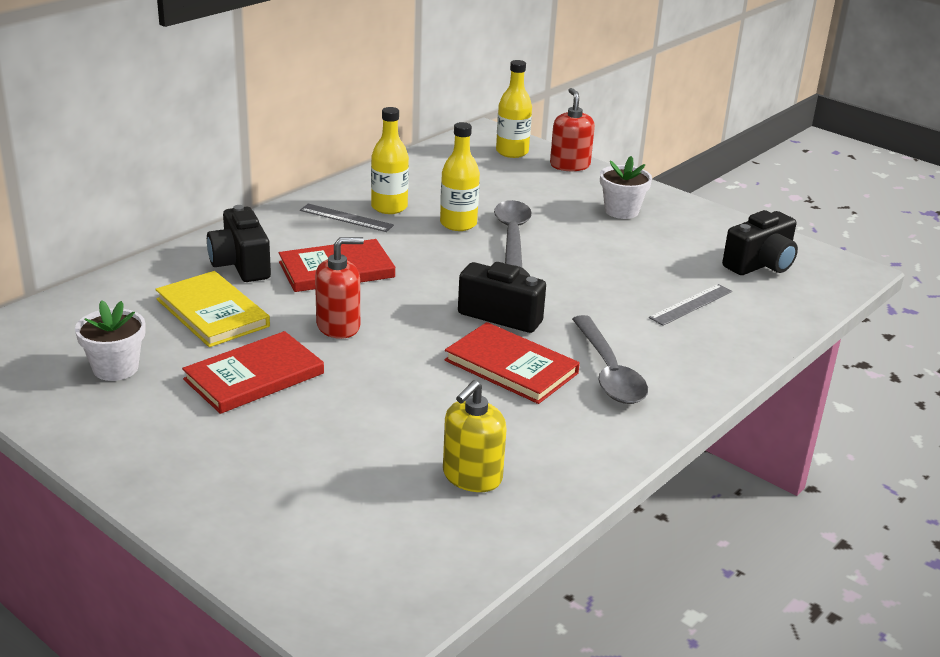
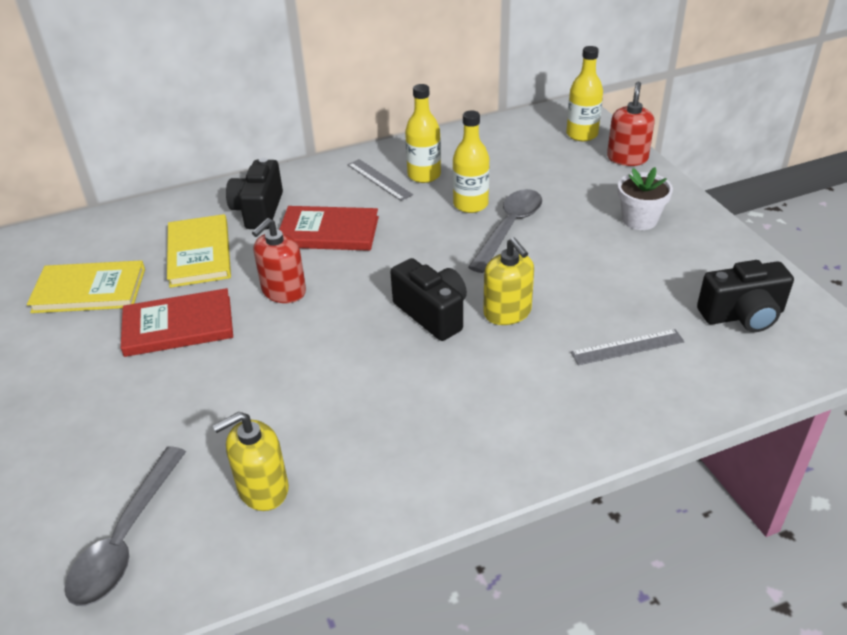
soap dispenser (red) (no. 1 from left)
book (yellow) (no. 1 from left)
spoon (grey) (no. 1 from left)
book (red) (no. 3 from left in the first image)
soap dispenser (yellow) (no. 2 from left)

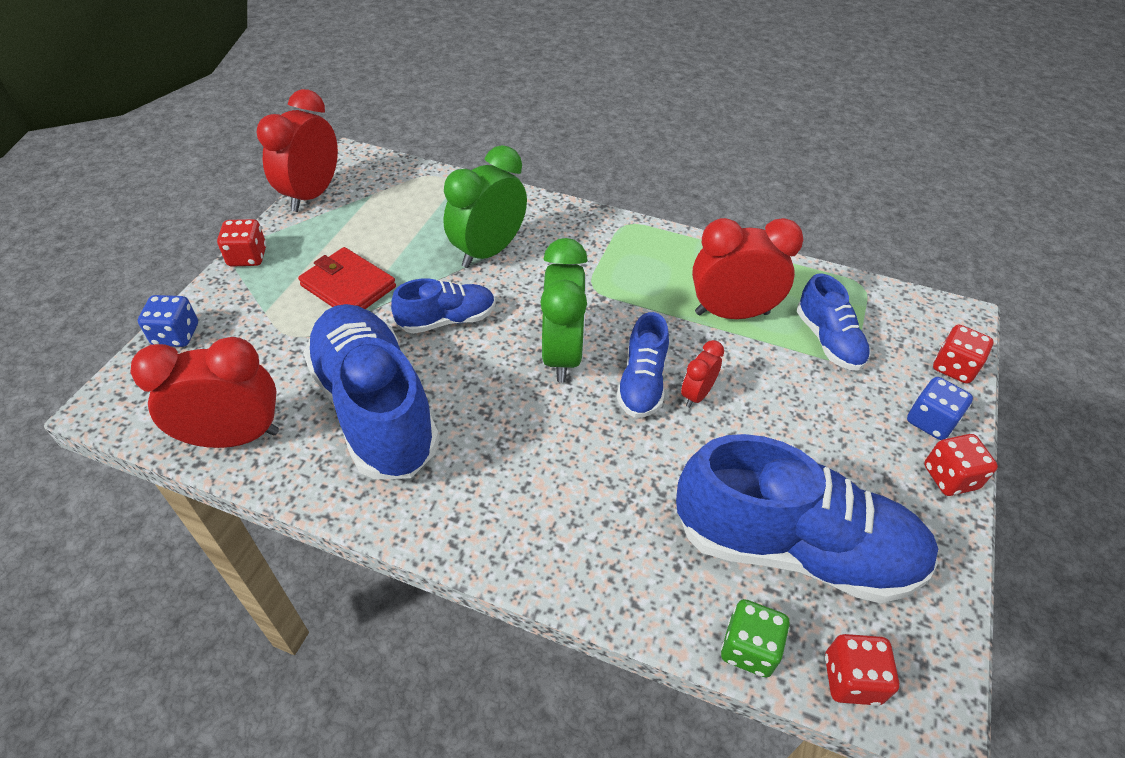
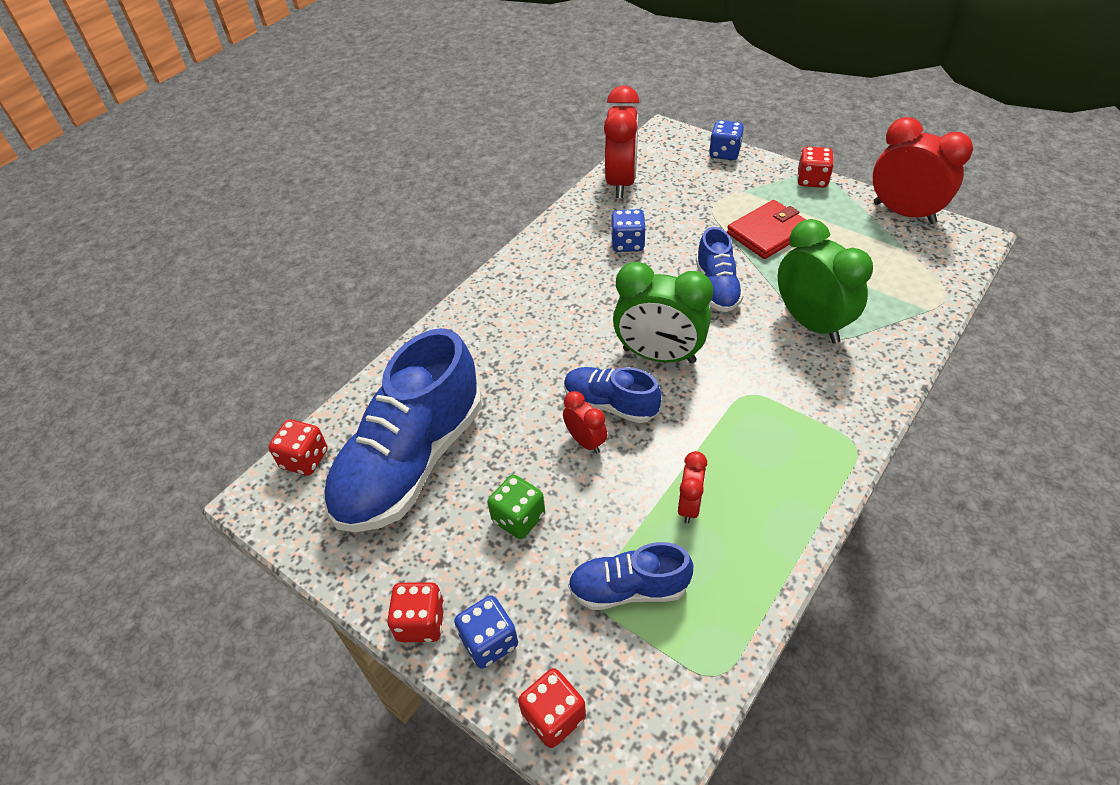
clock (red) (no. 3 from left)
dice (blue) (no. 2 from left)
dice (green)

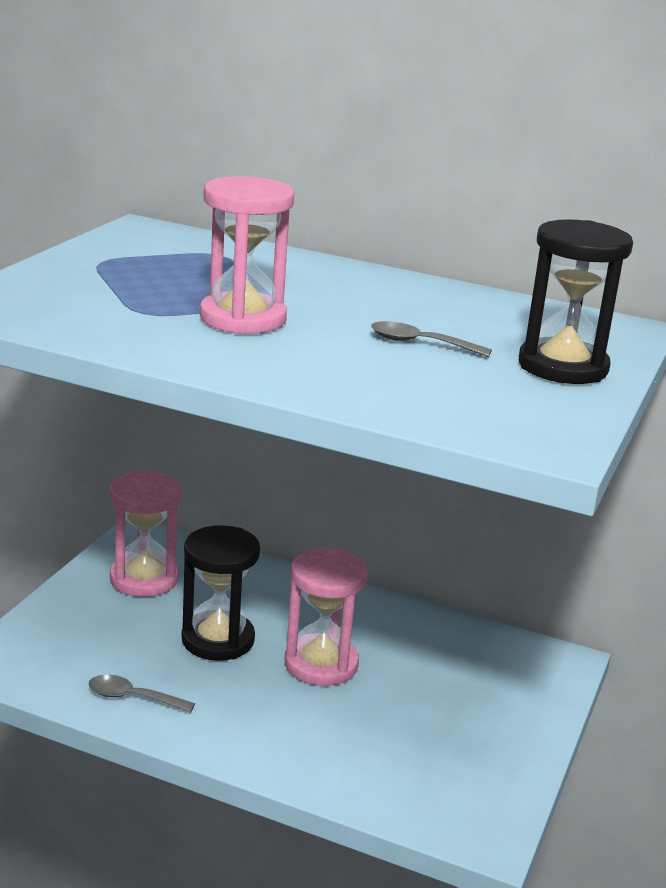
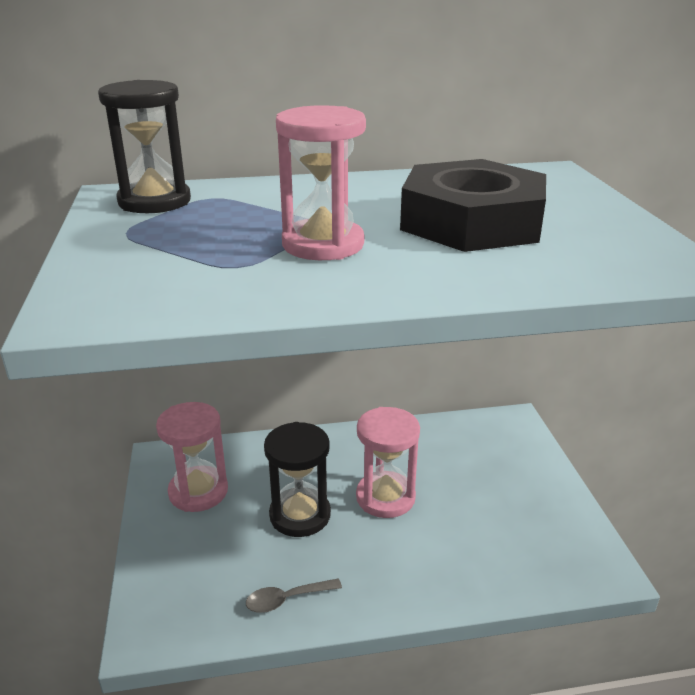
hourglass (black) (no. 1 from left)
nut (black)

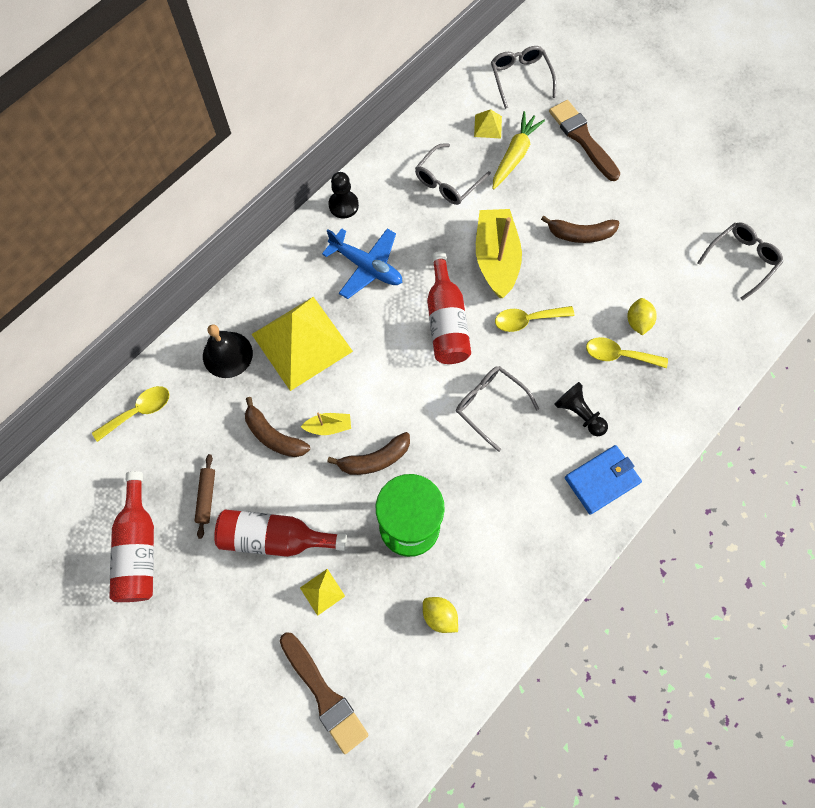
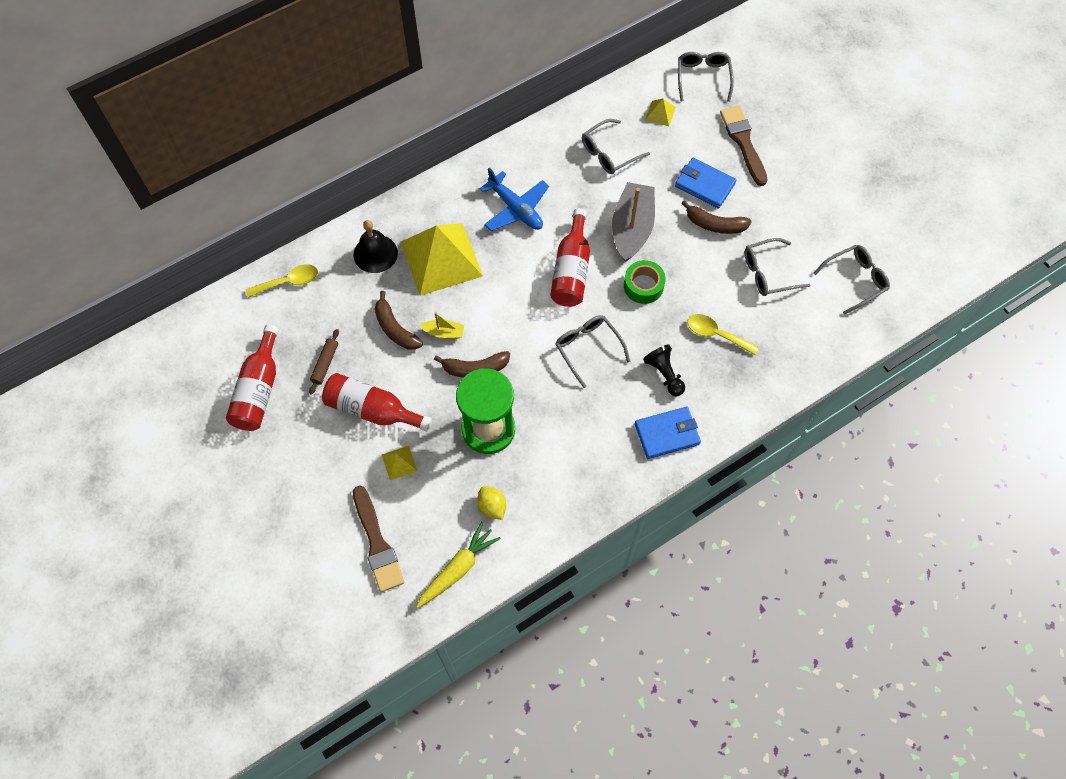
carrot (yellow)
pawn (black) (no. 1 from left in the first image)
boat (grey)
lemon (yellow) (no. 2 from left in the first image)
tape (green)
wallet (blue) (no. 2 from left)
glasses (grey) (no. 4 from left)

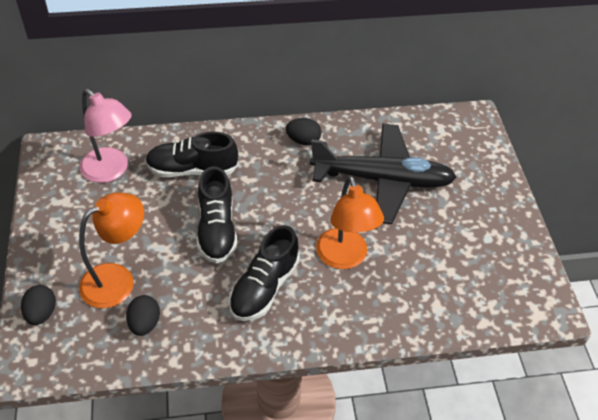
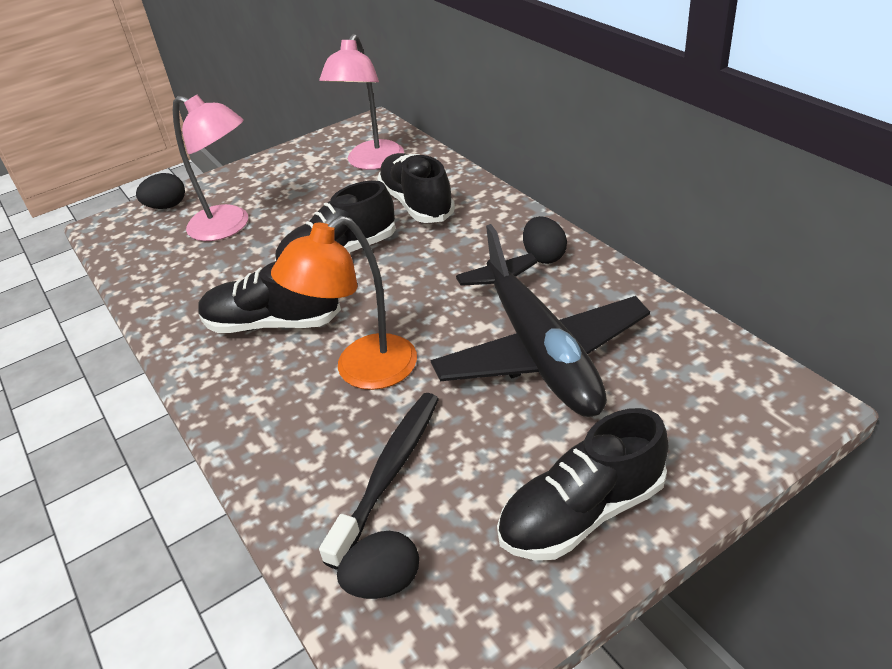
lamp (pink) (no. 1 from left)
egg (black) (no. 2 from left)
toothbrush (black)
shoe (black) (no. 4 from left)

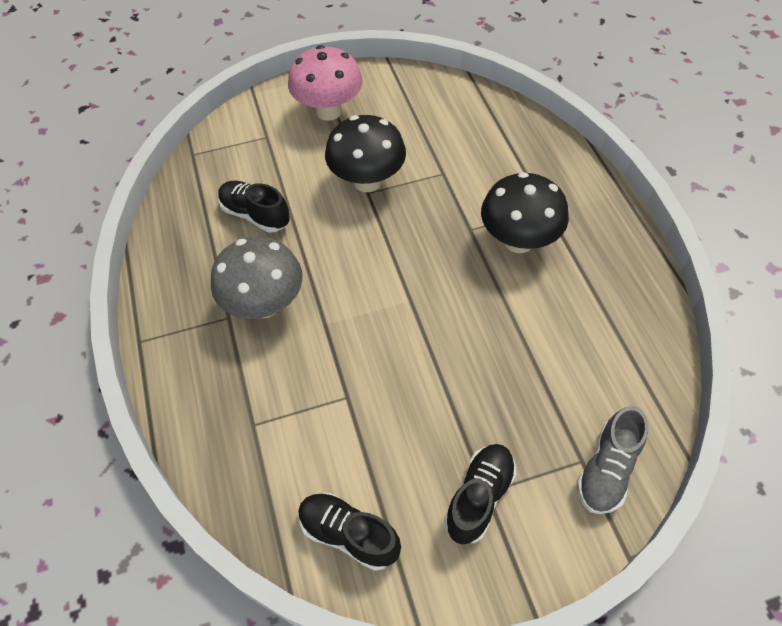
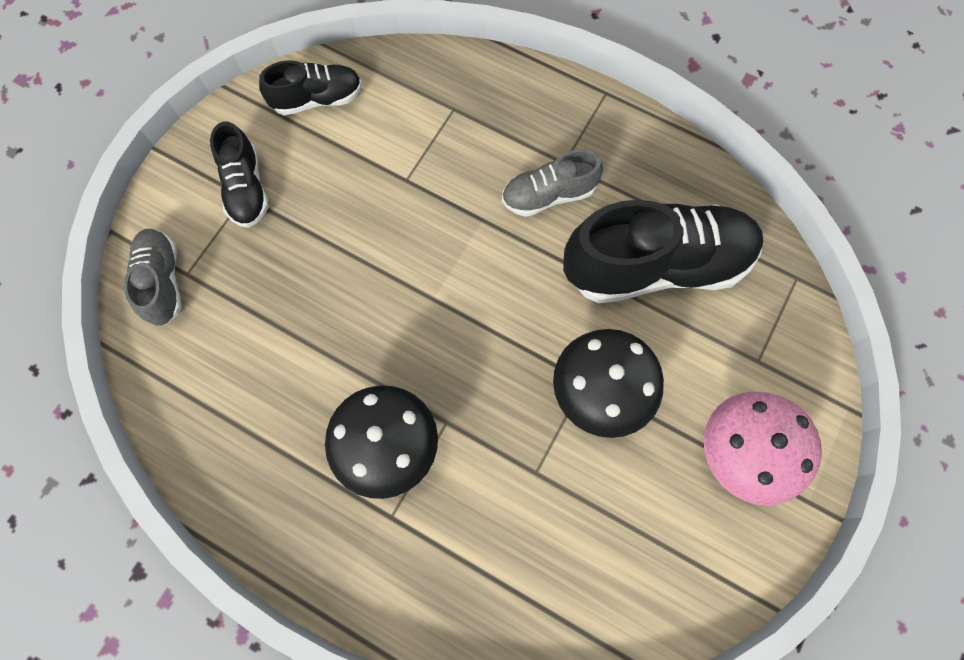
shoe (black) (no. 3 from left)
shoe (grey) (no. 2 from left)

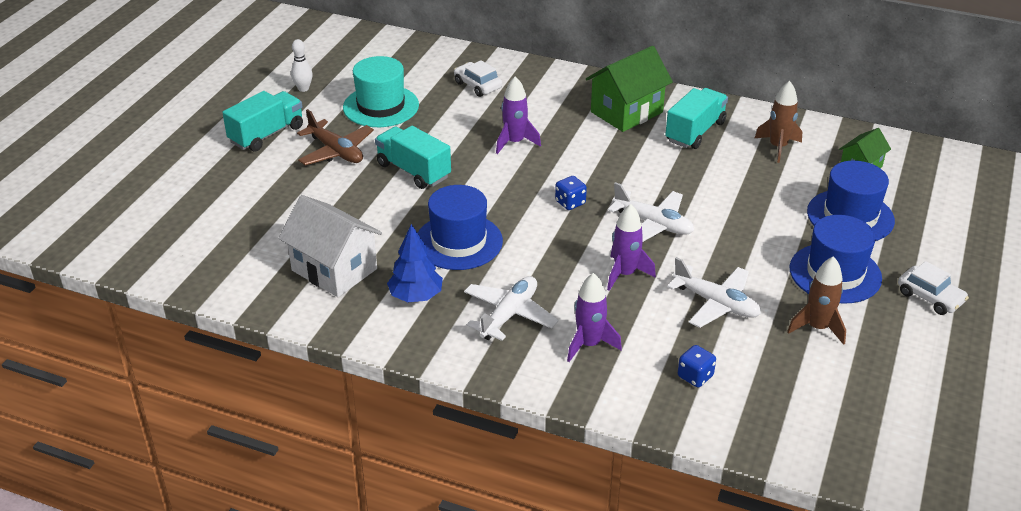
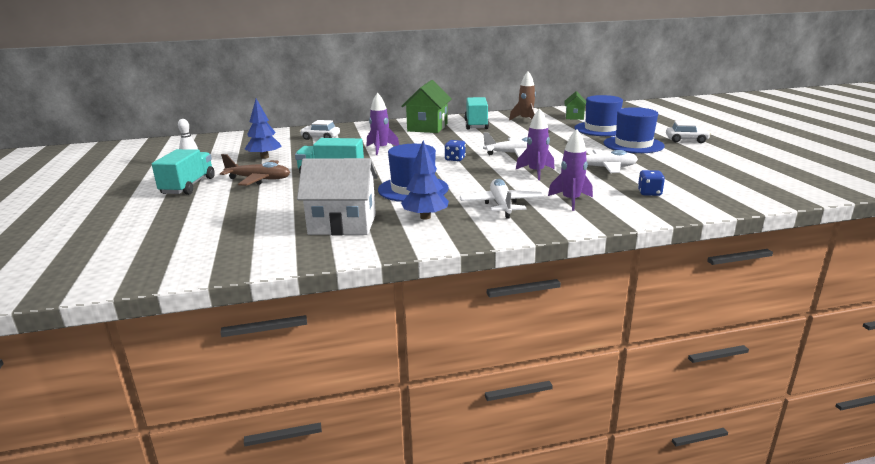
tree (blue) (no. 1 from left)
rocket (brown) (no. 2 from left in the first image)

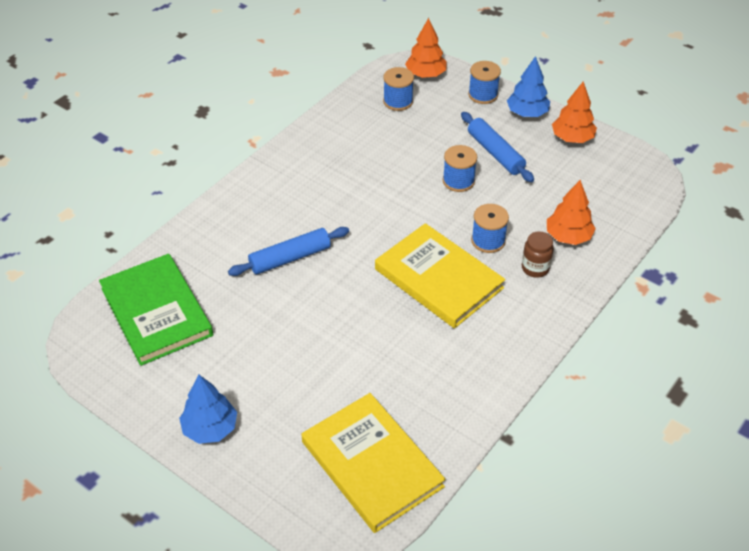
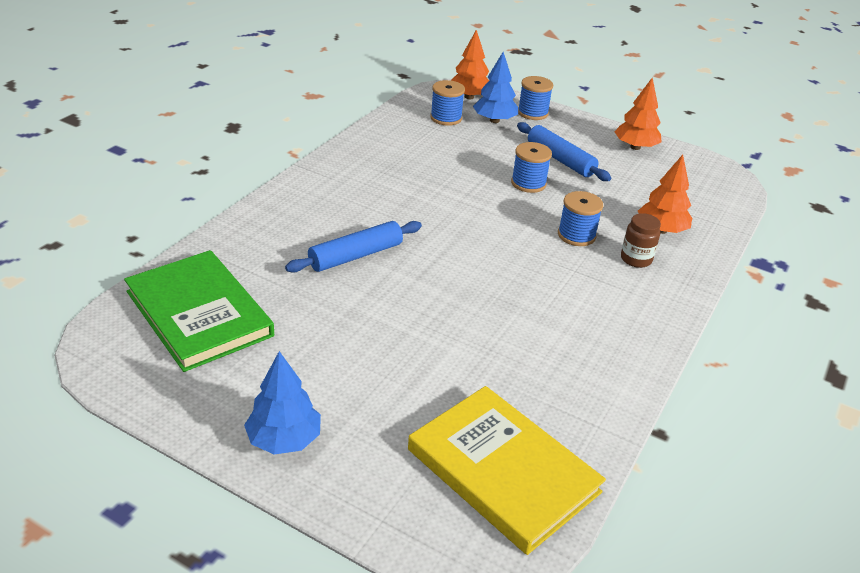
tree (blue) (no. 2 from left)
book (yellow) (no. 2 from left in the first image)

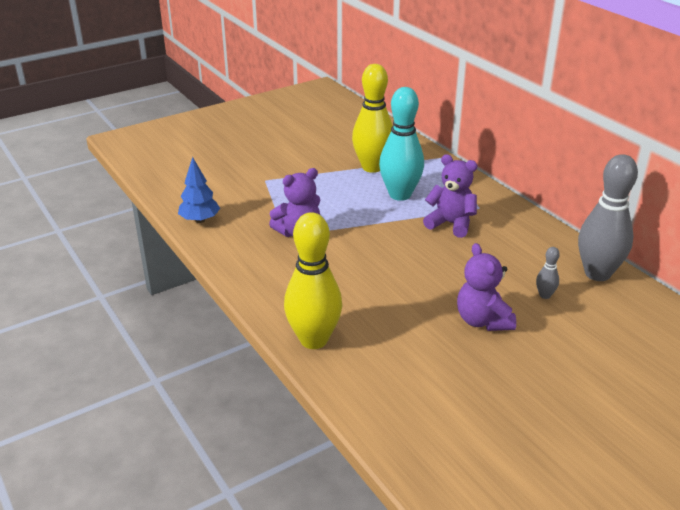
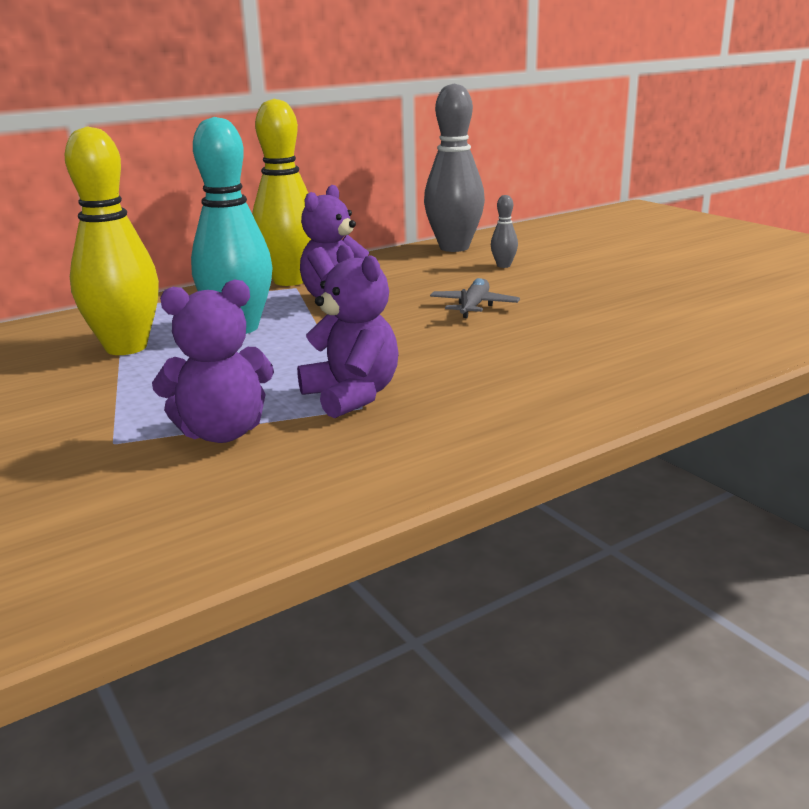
tree (blue)
bowling pin (yellow) (no. 2 from left)
teddy bear (purple) (no. 1 from left)
plane (grey)

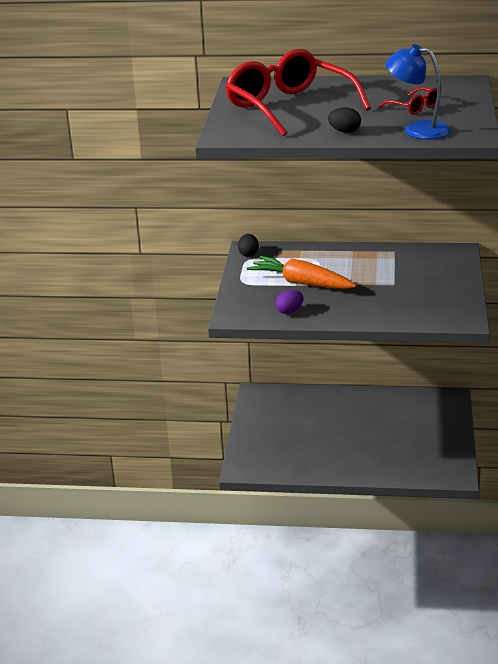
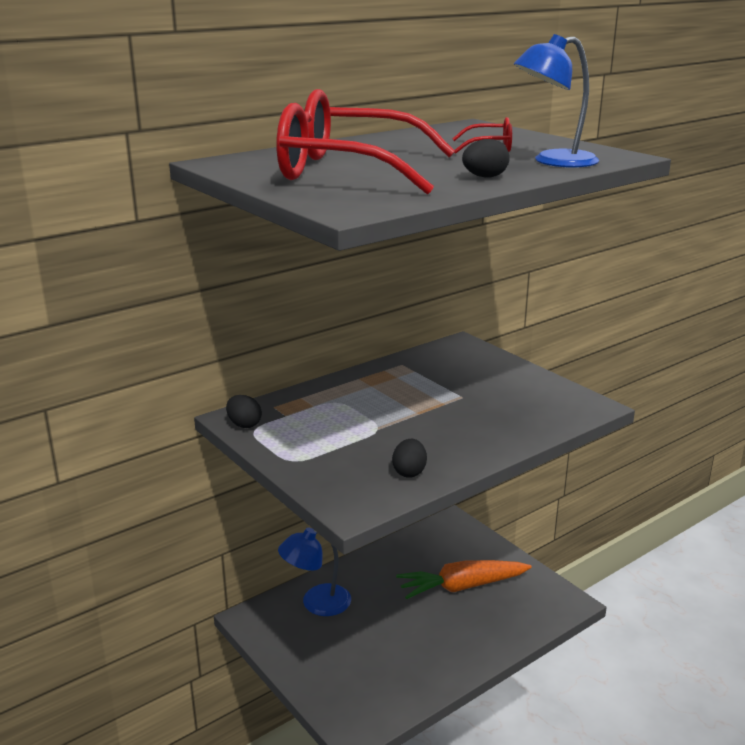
carrot (orange)
egg (black) (no. 2 from left)
lamp (blue) (no. 1 from left)

